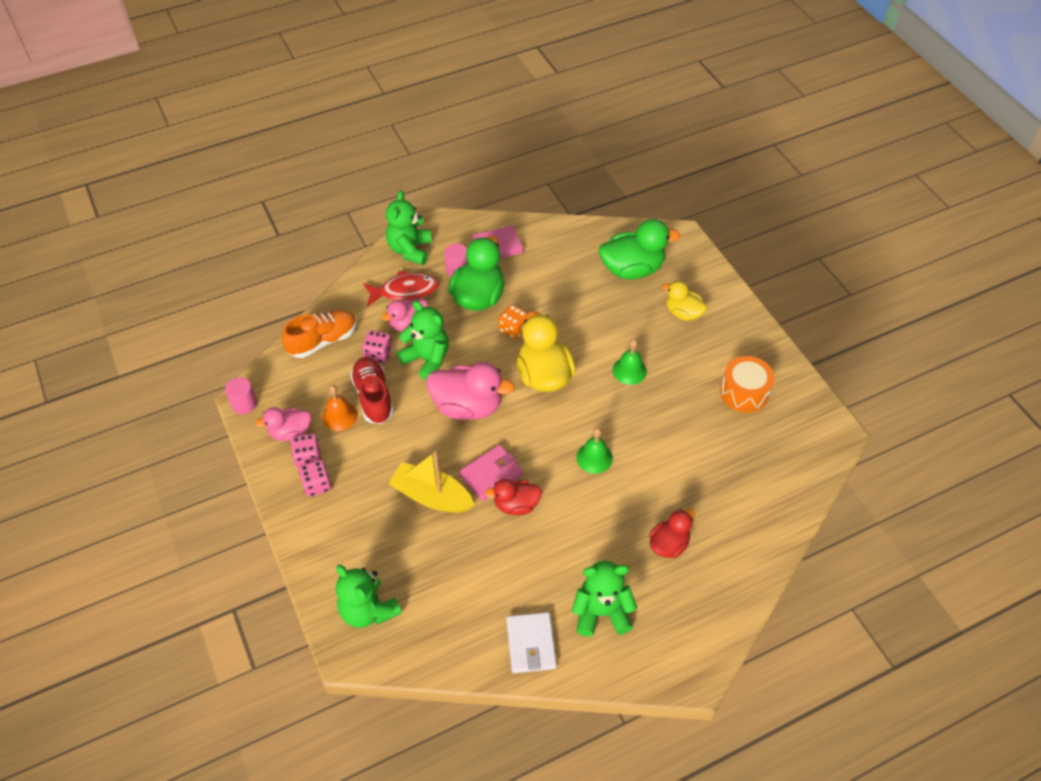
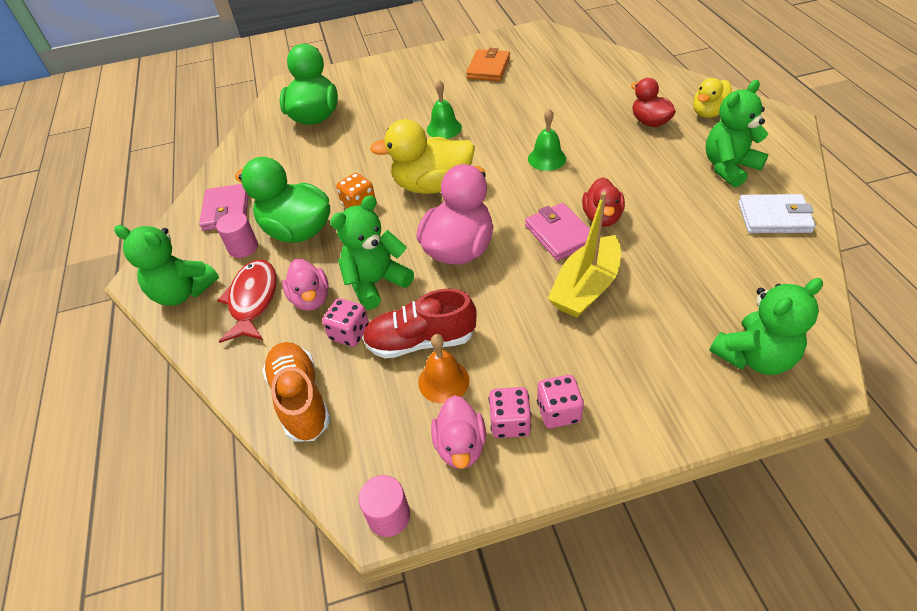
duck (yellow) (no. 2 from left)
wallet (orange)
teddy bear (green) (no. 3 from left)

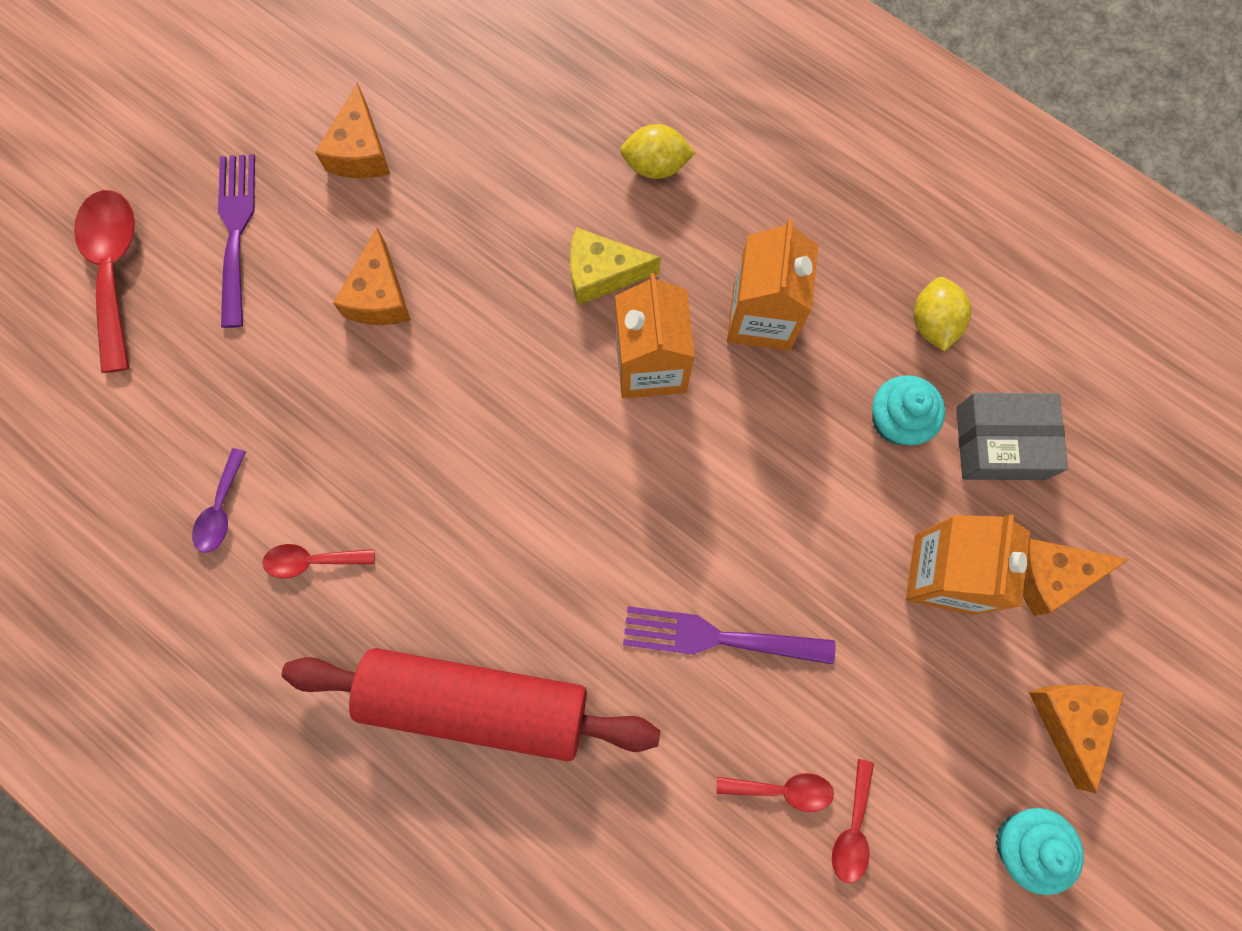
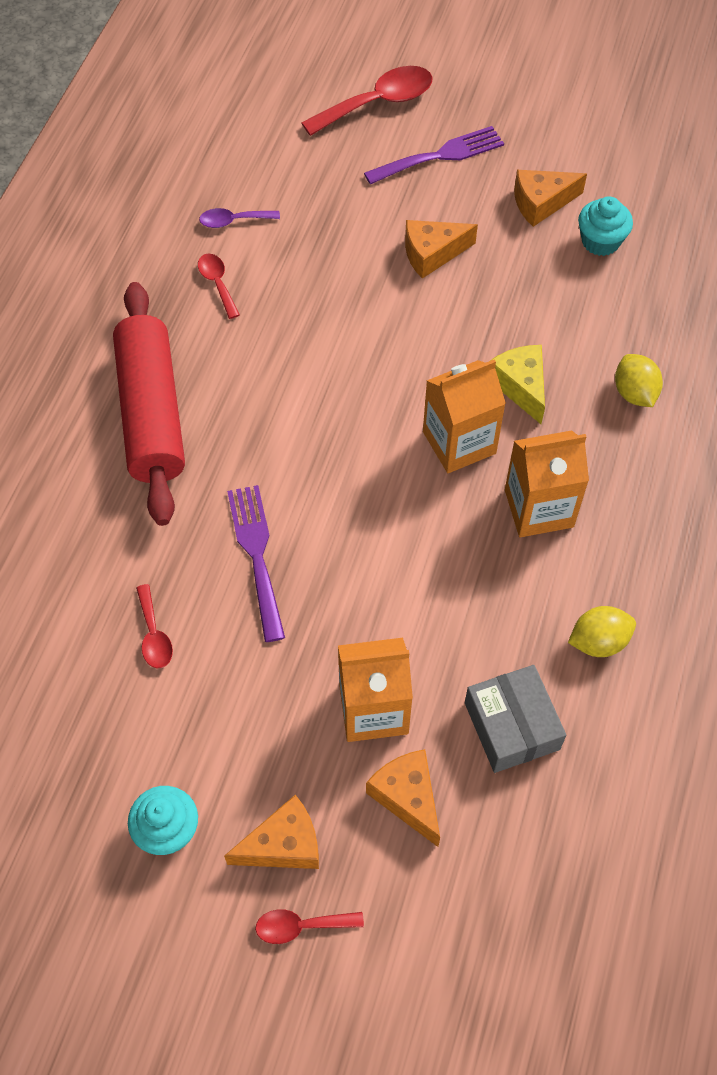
cupcake (turquoise) (no. 2 from left)
spoon (red) (no. 3 from left)

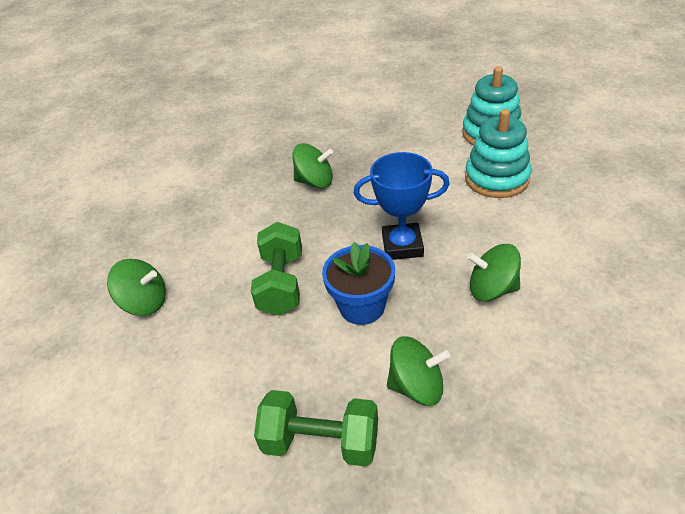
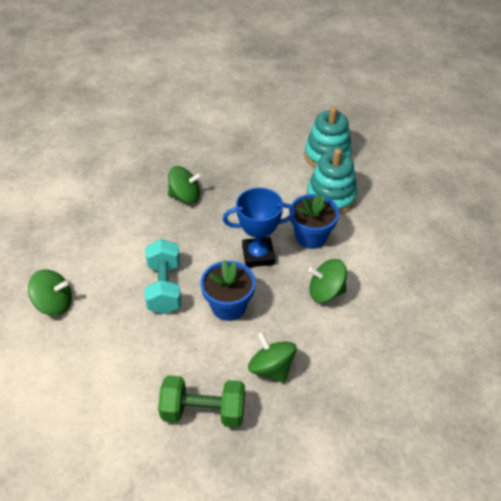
dumbbell (turquoise)
spinning top (green) (no. 3 from left)
flower pot (blue) (no. 2 from left)

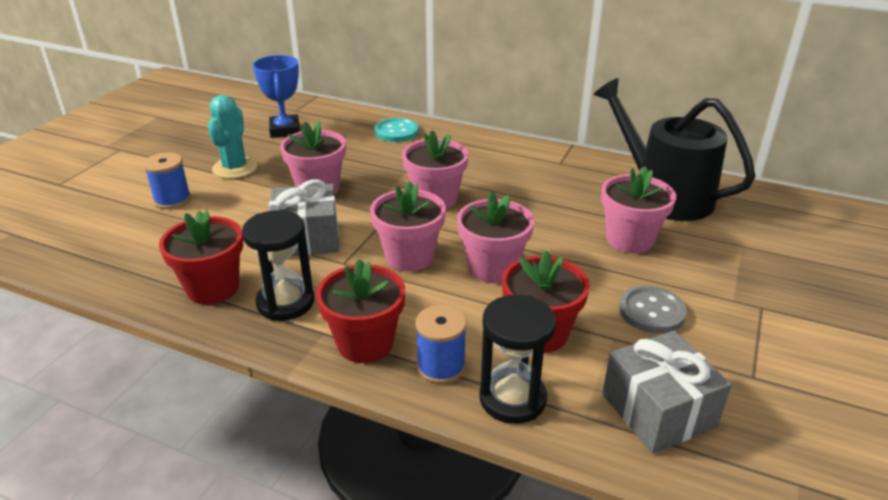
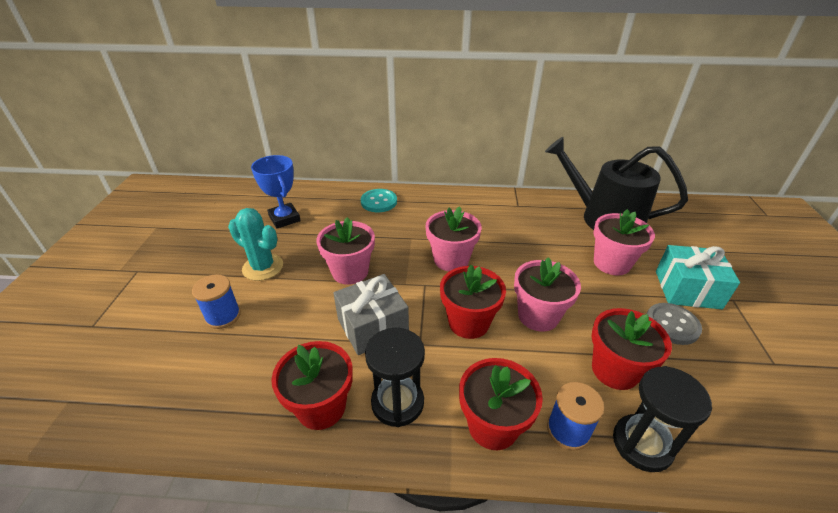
cactus (turquoise)
flower pot (red) (no. 2 from left)
gift (grey) (no. 2 from left in the first image)
gift (turquoise)

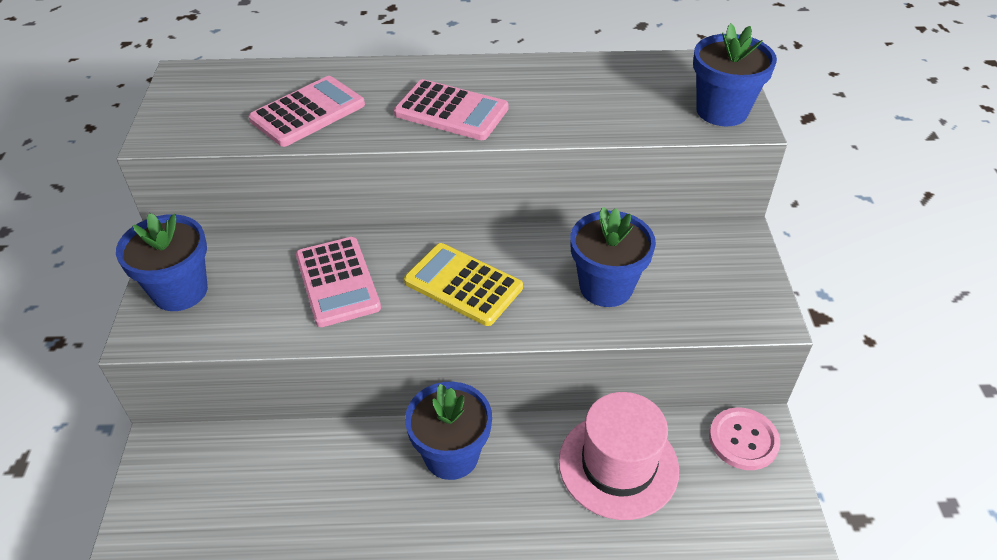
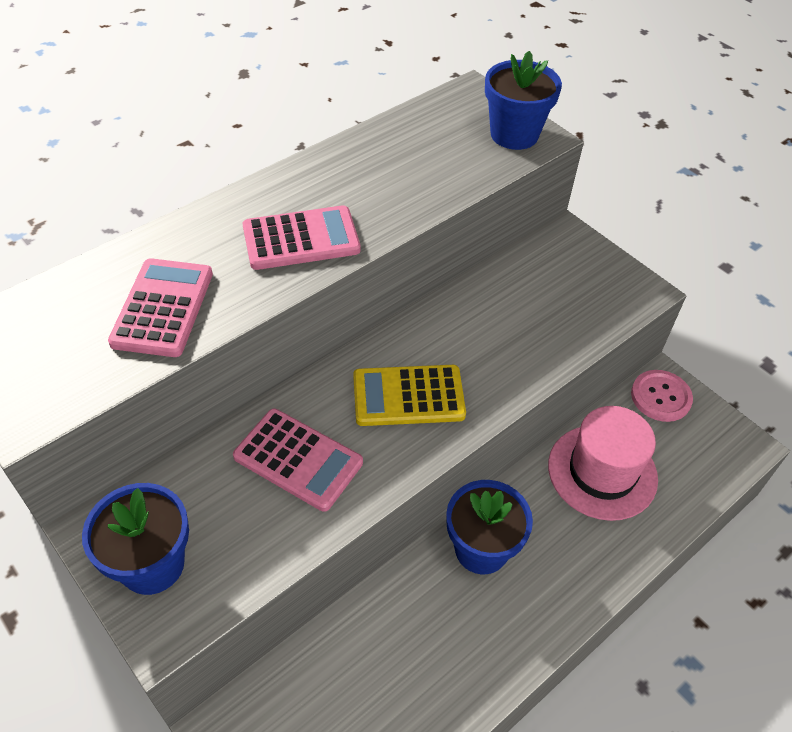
flower pot (blue) (no. 3 from left in the first image)

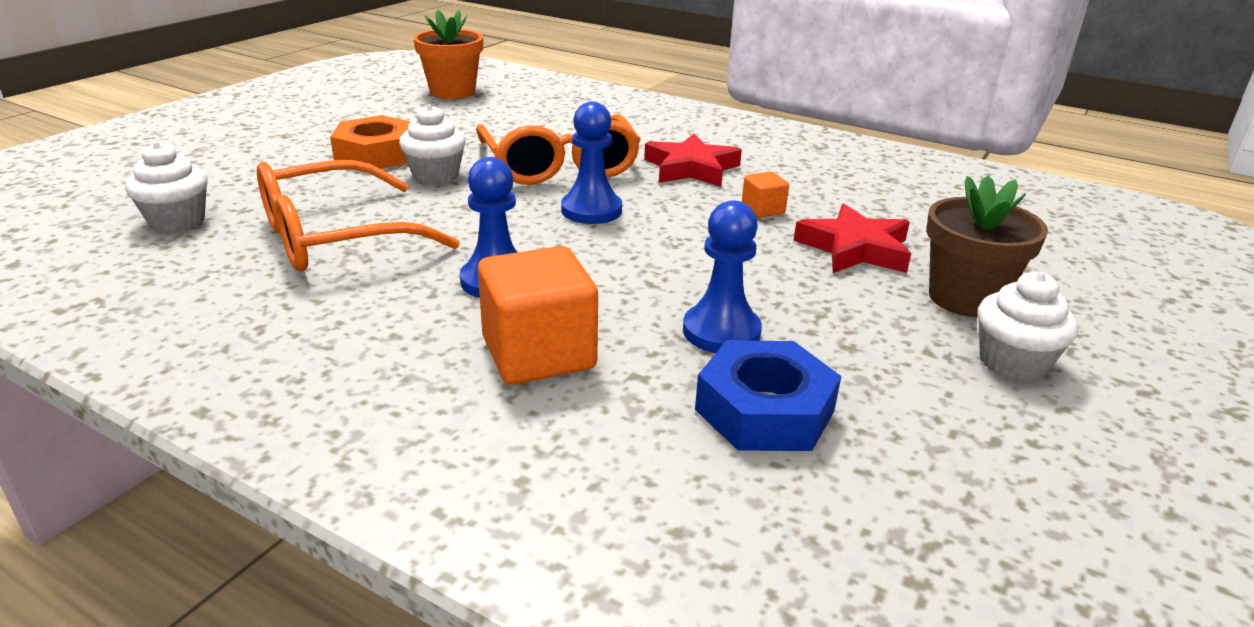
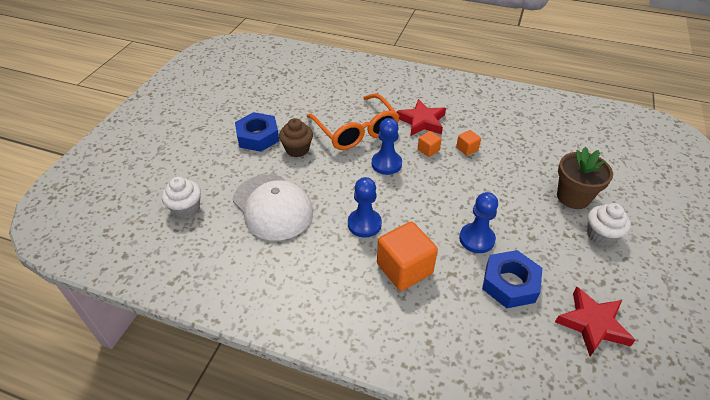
flower pot (orange)
cupcake (brown)
nut (blue) (no. 1 from left)
cap (white)
star (red) (no. 2 from left)
cube (orange) (no. 2 from left)

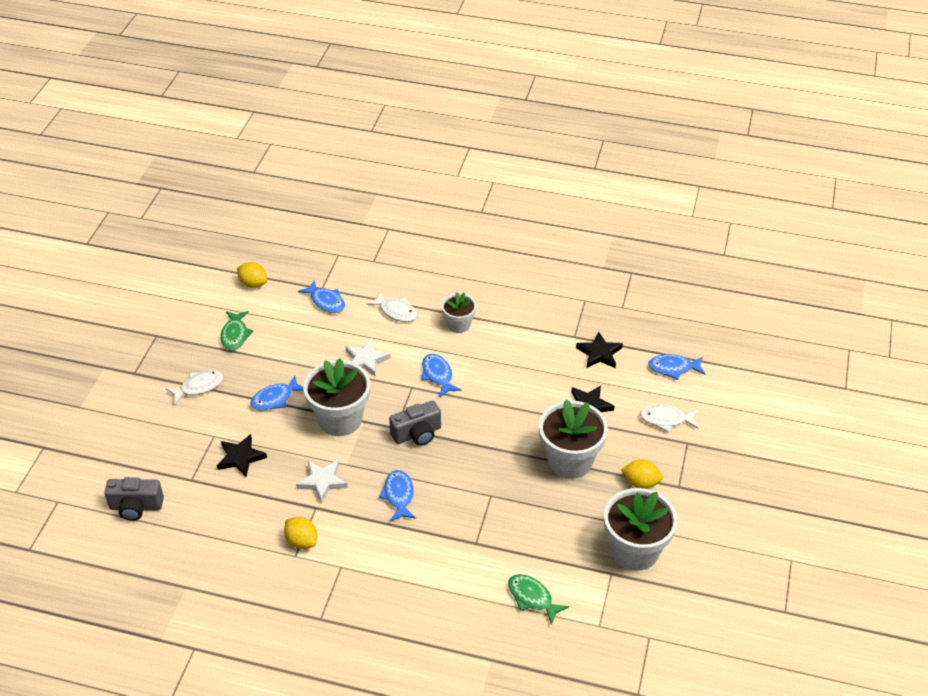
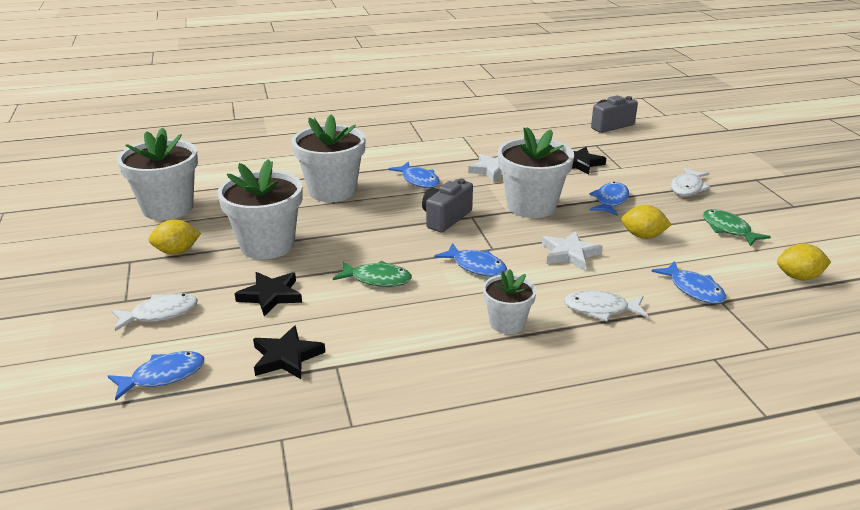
fish (blue) (no. 5 from left)
lemon (yellow) (no. 2 from left)
fish (green) (no. 1 from left)
flower pot (white) (no. 3 from left)

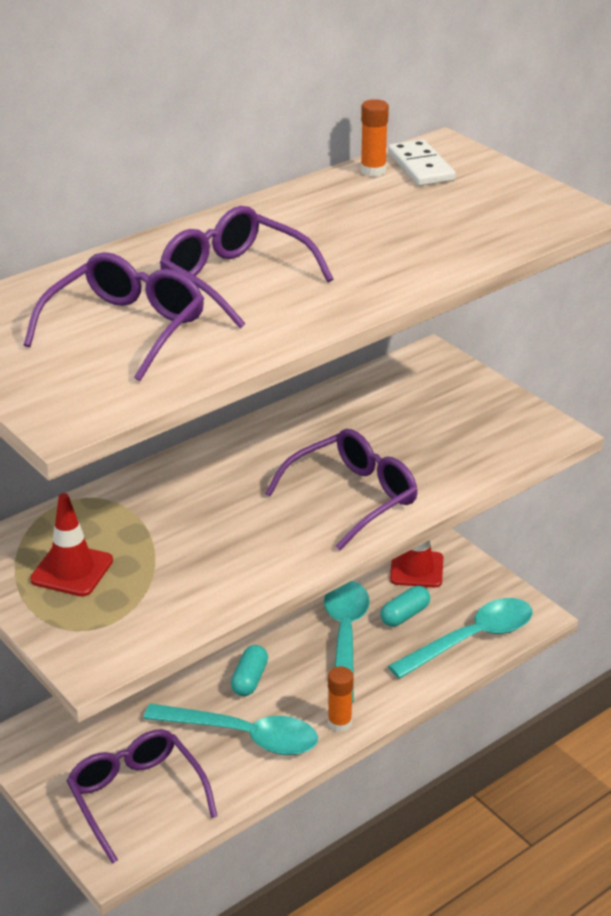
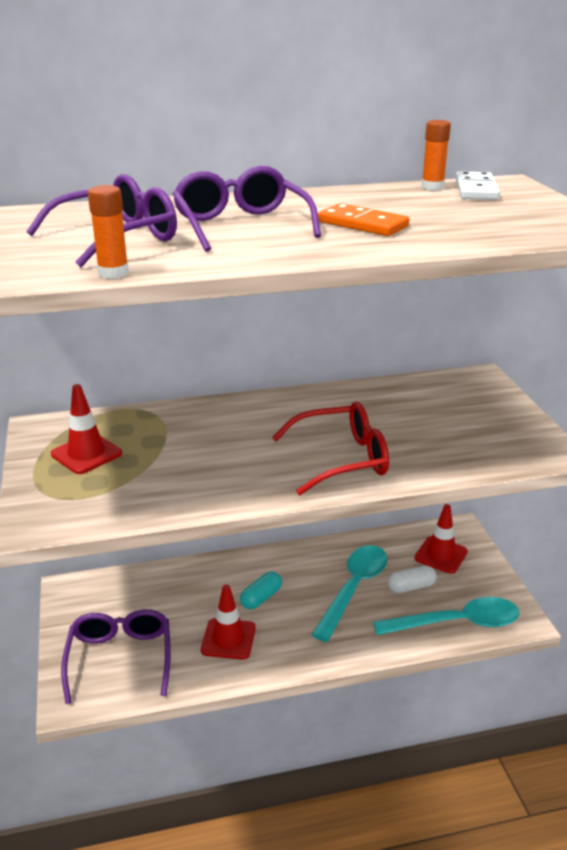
glasses (red)
capsule (white)
glue stick (orange) (no. 1 from left)
traffic cone (red) (no. 2 from left)
domino (orange)

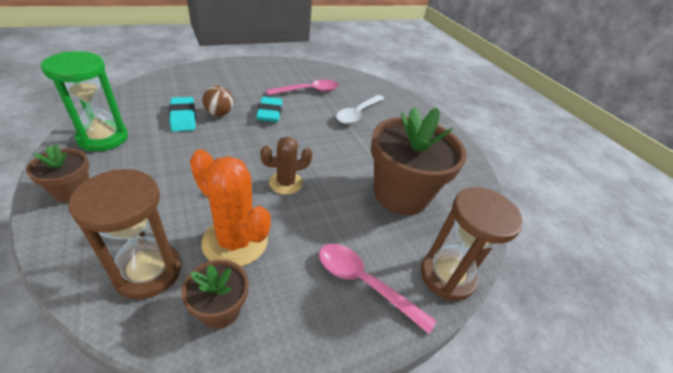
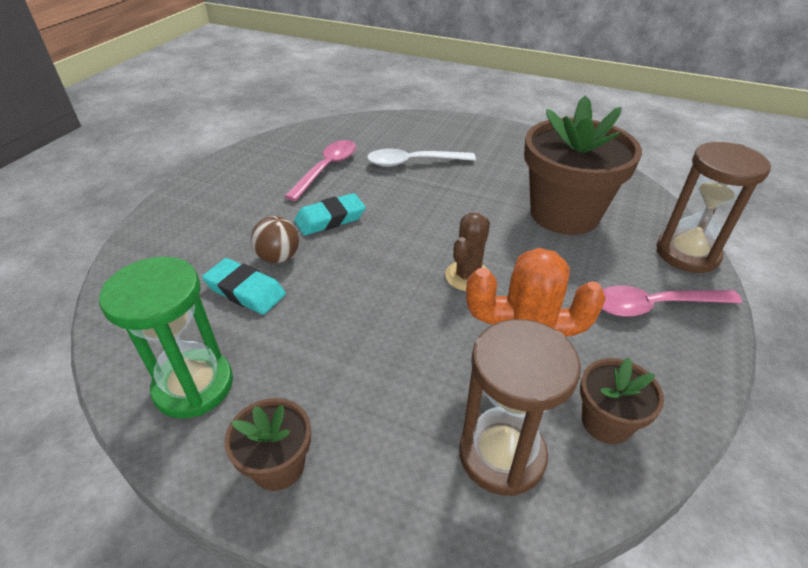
spoon (white)
eraser (turquoise) (no. 2 from left)

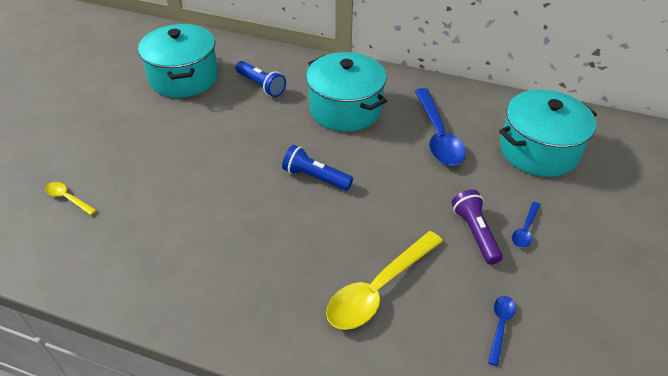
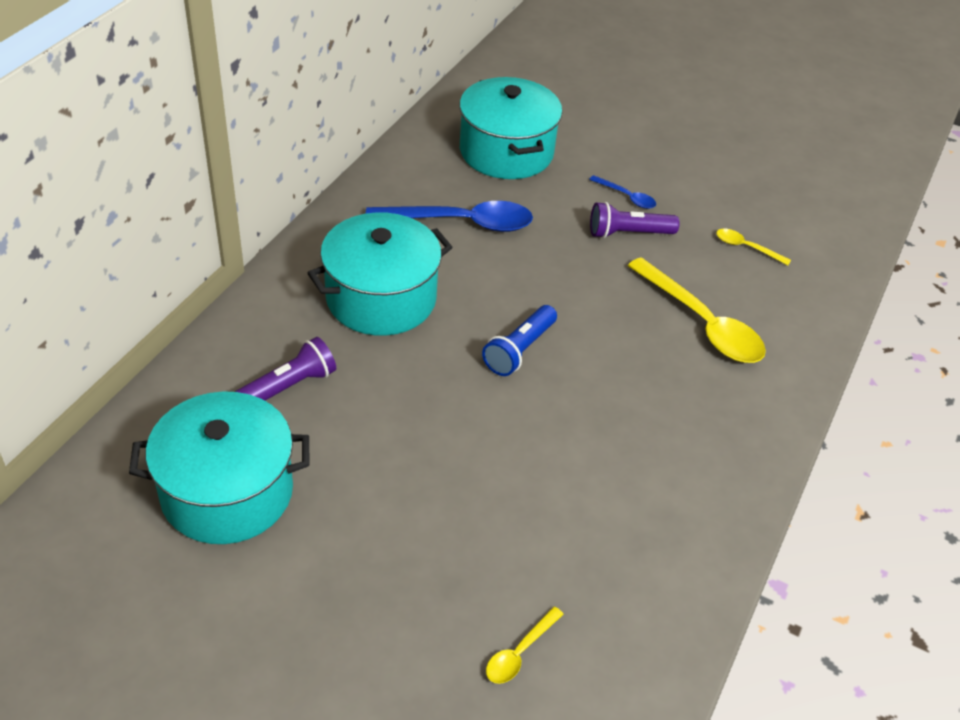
flashlight (purple) (no. 1 from left)
spoon (yellow) (no. 3 from left)

